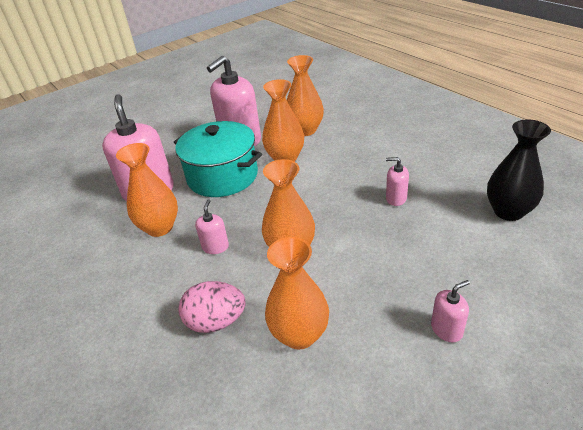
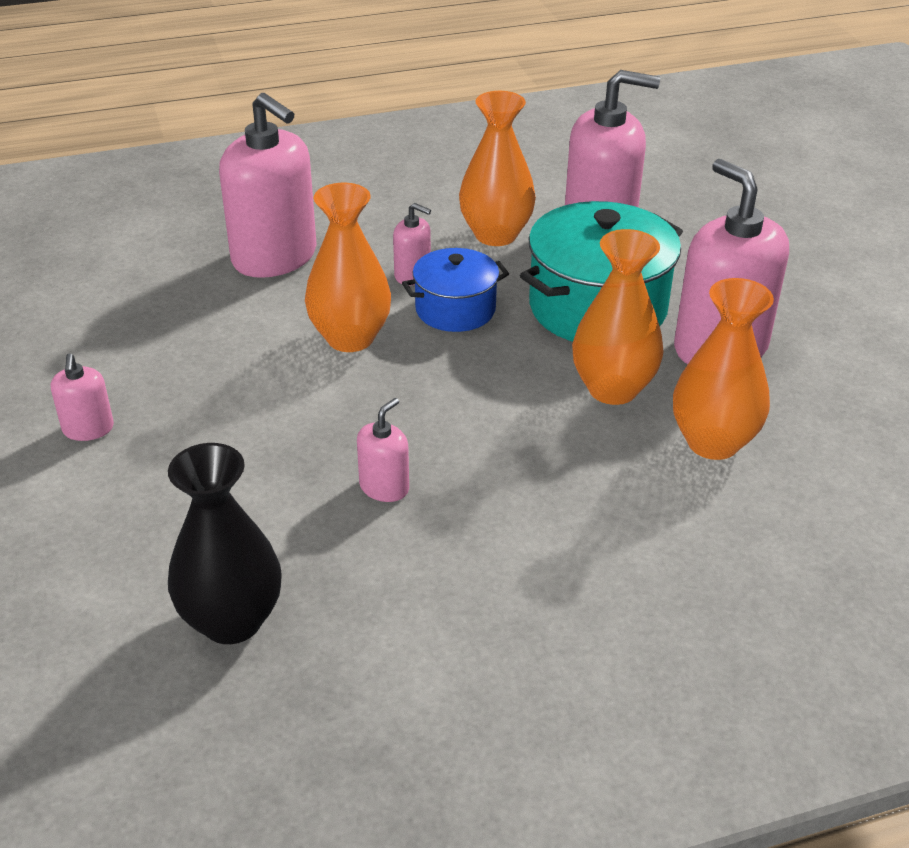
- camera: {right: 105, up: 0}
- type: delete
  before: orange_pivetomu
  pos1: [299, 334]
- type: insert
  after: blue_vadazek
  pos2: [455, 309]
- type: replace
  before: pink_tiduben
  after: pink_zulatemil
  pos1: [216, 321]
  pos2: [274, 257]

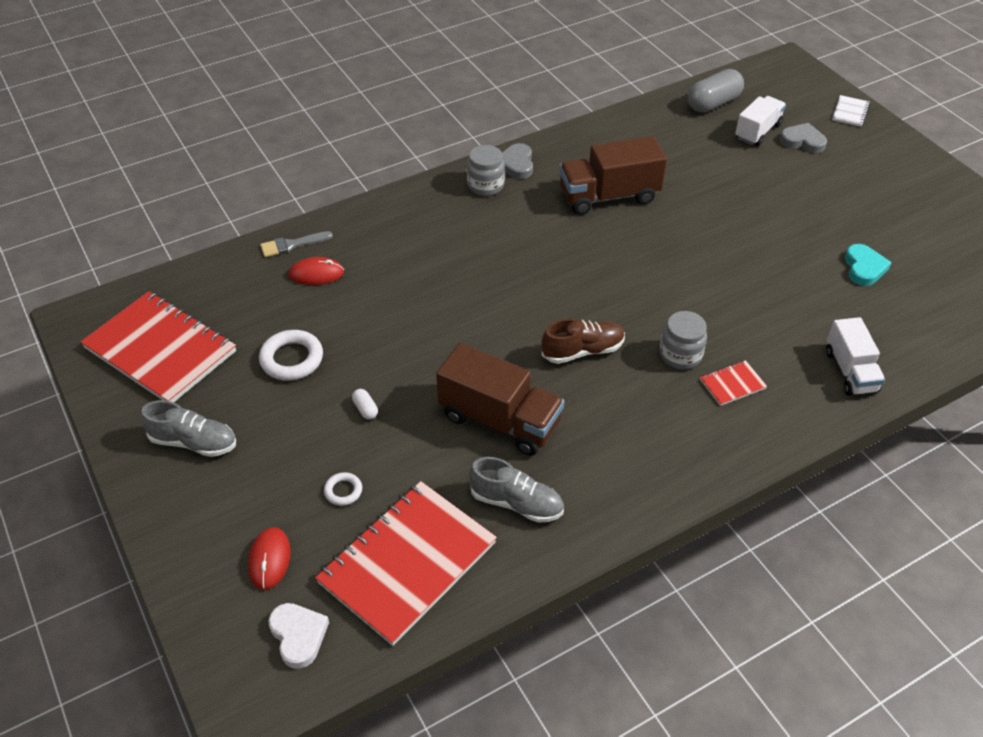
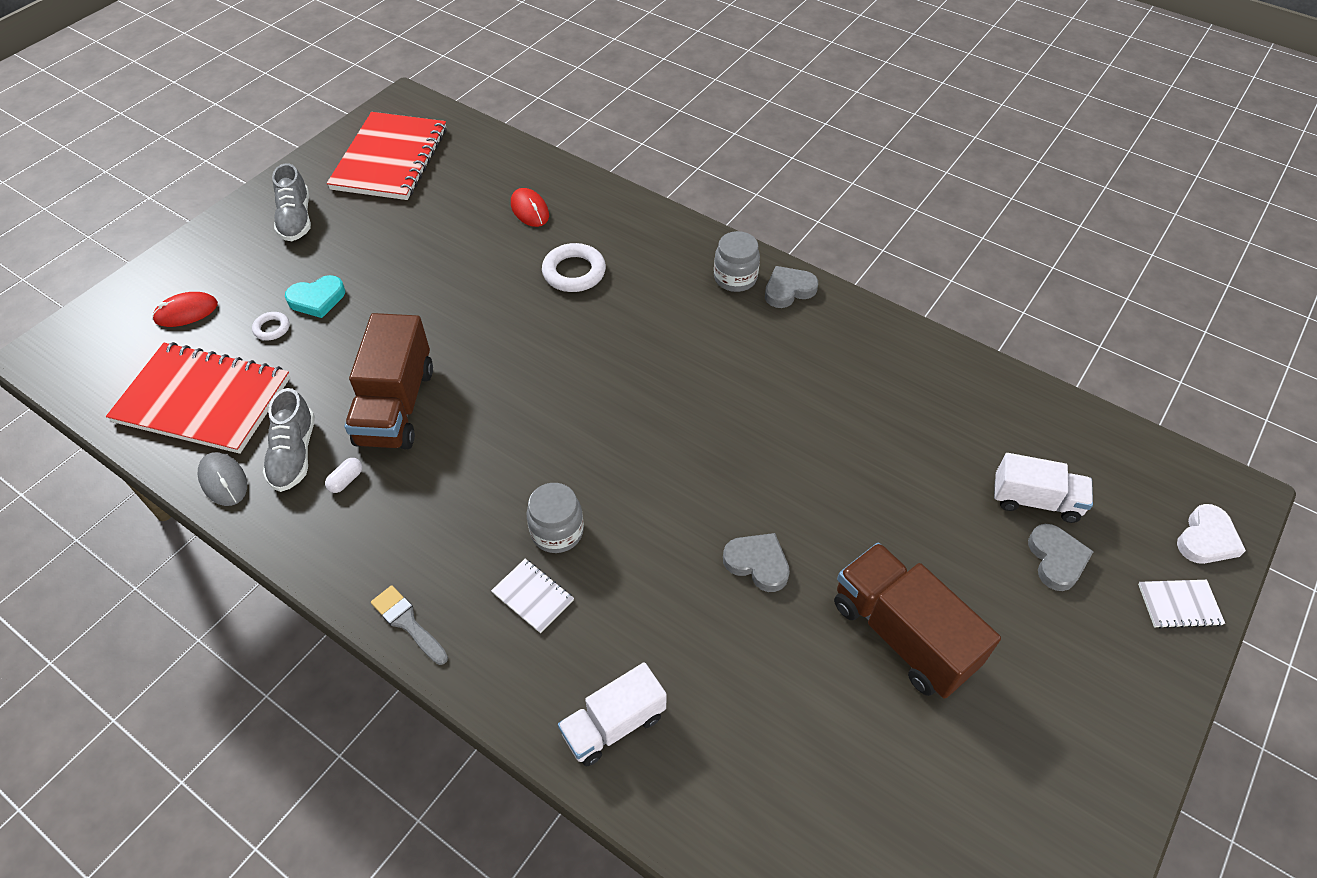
- camera: {right: 65, up: 5}
- type: delete
  before: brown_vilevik
  pos1: [583, 351]
- type: delete
  before: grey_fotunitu
  pos1: [713, 103]
- type: insert
  after: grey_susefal
  pos2: [223, 480]
- type: insert
  after: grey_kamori
  pos2: [757, 563]
- type: move
  before: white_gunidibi
  pos1: [292, 359]
  pos2: [574, 272]
- type: move
  before: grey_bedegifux
  pos1: [292, 245]
  pos2: [407, 623]
- type: move
  before: white_kamori
  pos1: [298, 636]
  pos2: [1206, 539]
- type: move
  before: white_fotunitu
  pos1: [365, 409]
  pos2: [346, 480]
- type: move
  before: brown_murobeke
  pos1: [609, 196]
  pos2: [902, 634]
- type: move
  before: turquoise_kamori
  pos1: [864, 268]
  pos2: [317, 299]
- type: recolor
  before: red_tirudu
  after: white_tirudu
  pos1: [732, 384]
  pos2: [533, 596]

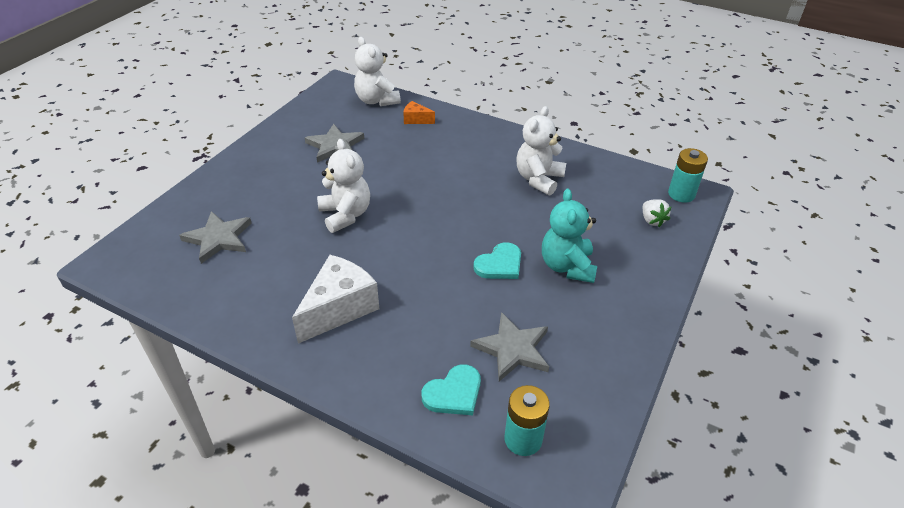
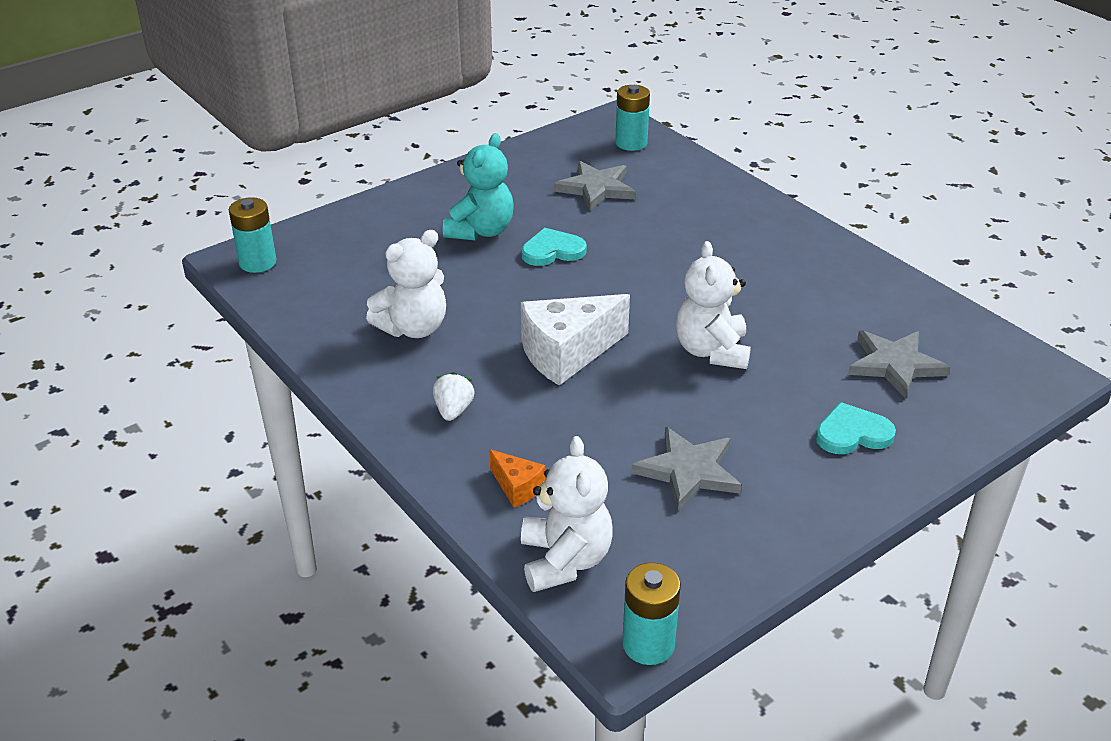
- camera: {right: -155, up: -5}
- type: insert
  after: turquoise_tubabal
  pos2: [648, 644]
- type: move
  before: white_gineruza
  pos1: [339, 308]
  pos2: [567, 353]
- type: move
  before: turquoise_kamori
  pos1: [454, 393]
  pos2: [852, 433]
- type: move
  before: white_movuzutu
  pos1: [652, 220]
  pos2: [453, 410]

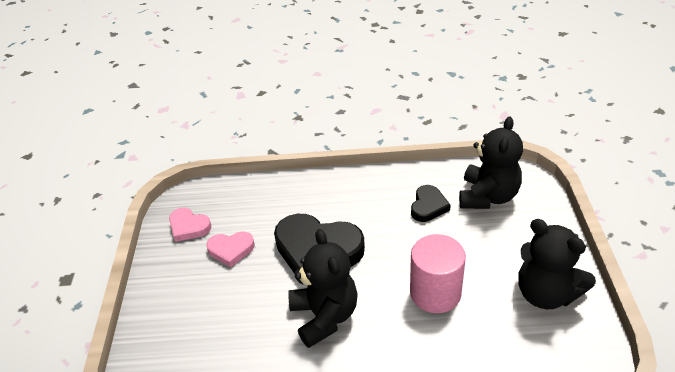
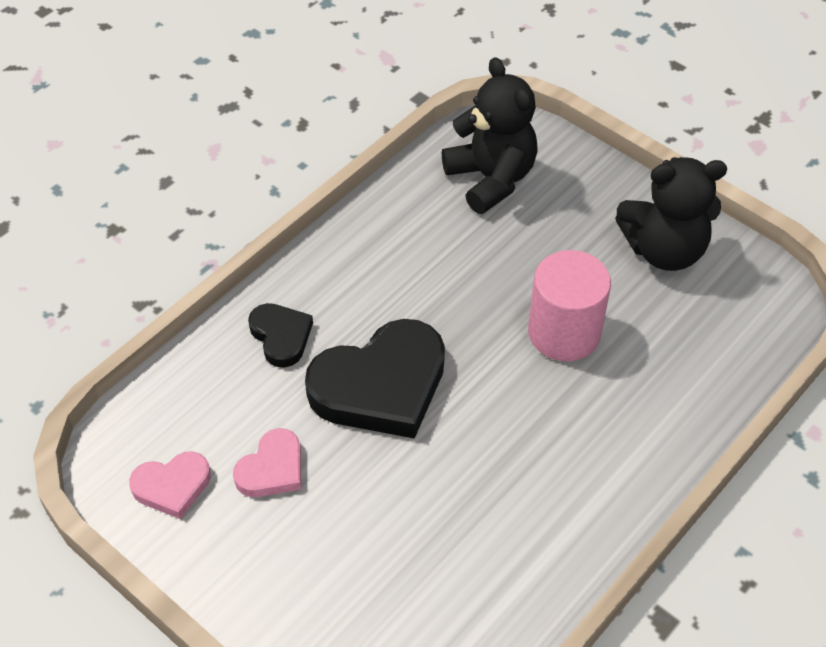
- camera: {right: -50, up: 10}
- type: delete
  before: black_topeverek
  pos1: [324, 316]
- type: move
  before: black_kamori
  pos1: [428, 206]
  pos2: [281, 336]

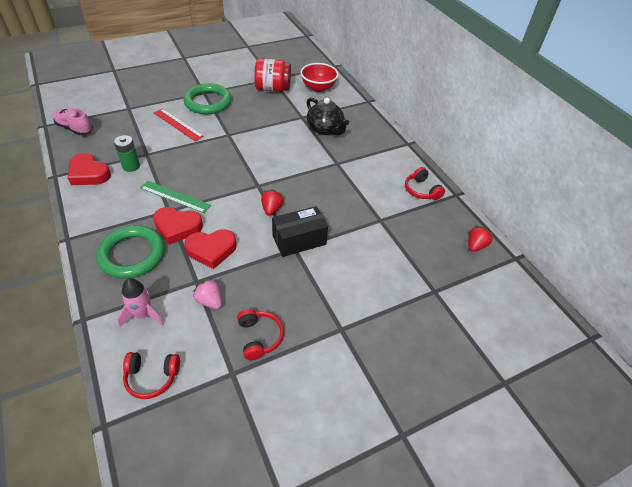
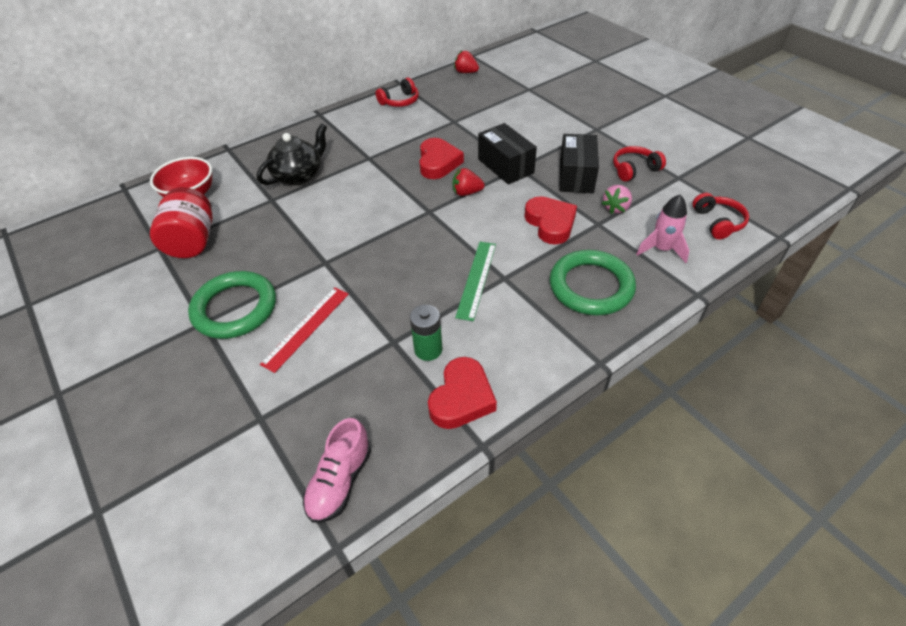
- camera: {right: -95, up: 0}
- type: insert
  after: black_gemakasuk
  pos2: [576, 176]
- type: move
  before: red_kamori
  pos1: [177, 227]
  pos2: [438, 163]

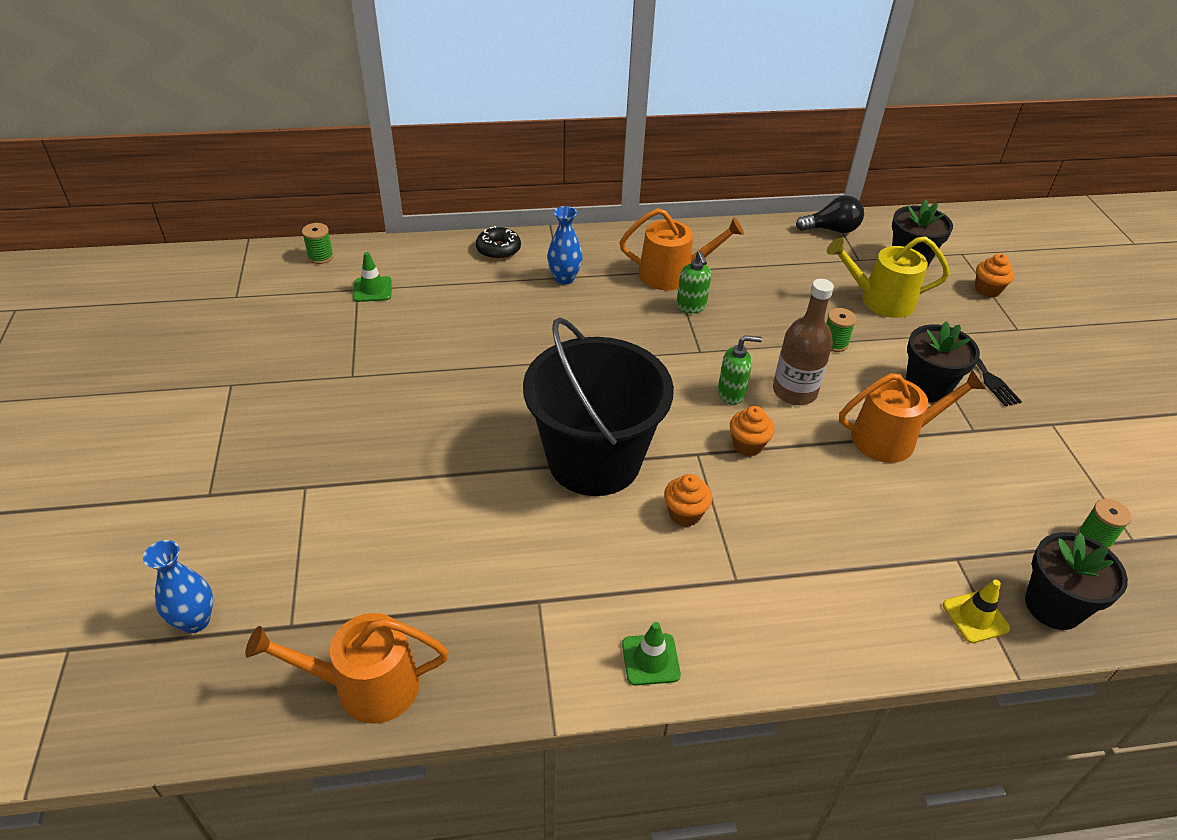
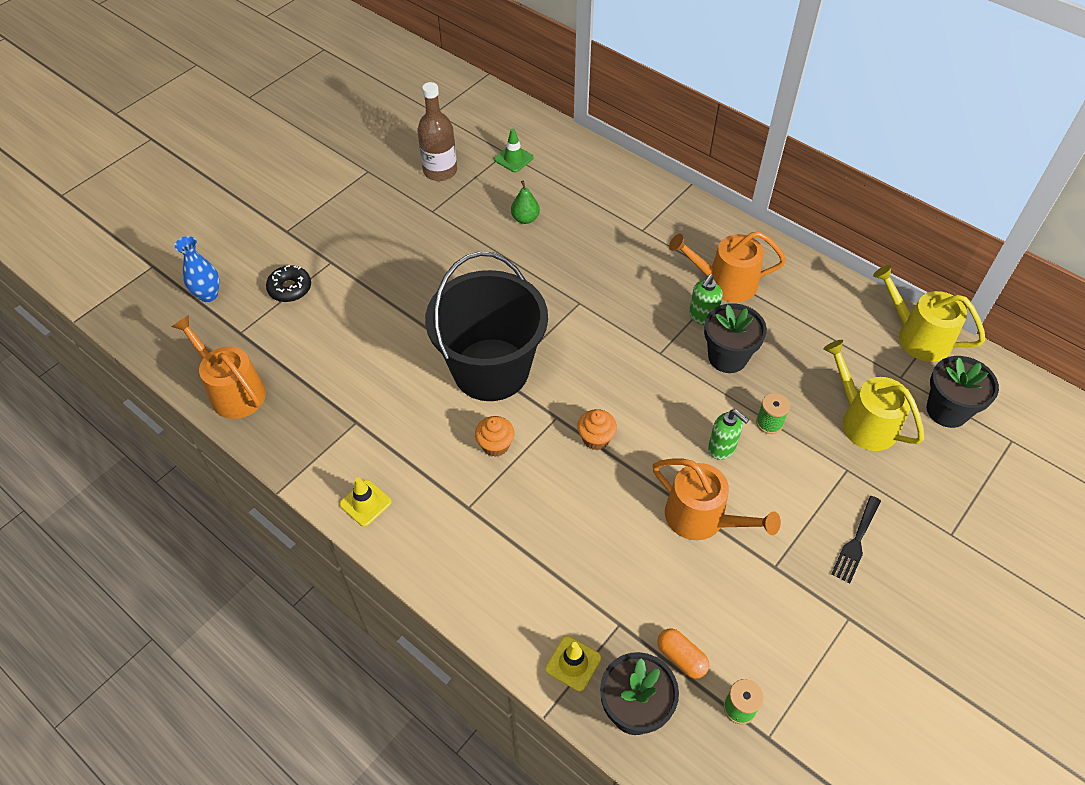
- camera: {right: 50, up: 10}
- type: delete
  before: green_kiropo
  pos1: [320, 257]
- type: delete
  before: blue_pivetomu
  pos1: [564, 278]
- type: delete
  before: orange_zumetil
  pos1: [987, 290]
- type: insert
  after: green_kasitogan
  pos2: [525, 219]
- type: insert
  after: orange_fotunitu
  pos2: [681, 657]
- type: move
  before: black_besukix
  pos1: [498, 249]
  pos2: [290, 288]
- type: move
  before: green_zulatemil
  pos1: [731, 394]
  pos2: [722, 448]
- type: move
  before: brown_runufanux
  pos1: [794, 392]
  pos2: [440, 171]
- type: move
  before: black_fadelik
  pos1: [927, 387]
  pos2: [727, 357]
- type: replace
  before: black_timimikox
  after: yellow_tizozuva
  pos1: [832, 230]
  pos2: [918, 337]
- type: recolor
  before: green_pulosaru
  after: yellow_pulosaru
  pos1: [650, 659]
  pos2: [365, 503]
- type: rotate
  before: orange_tizozuva
  pos1: [672, 274]
  pos2: [725, 283]
  turn: 135

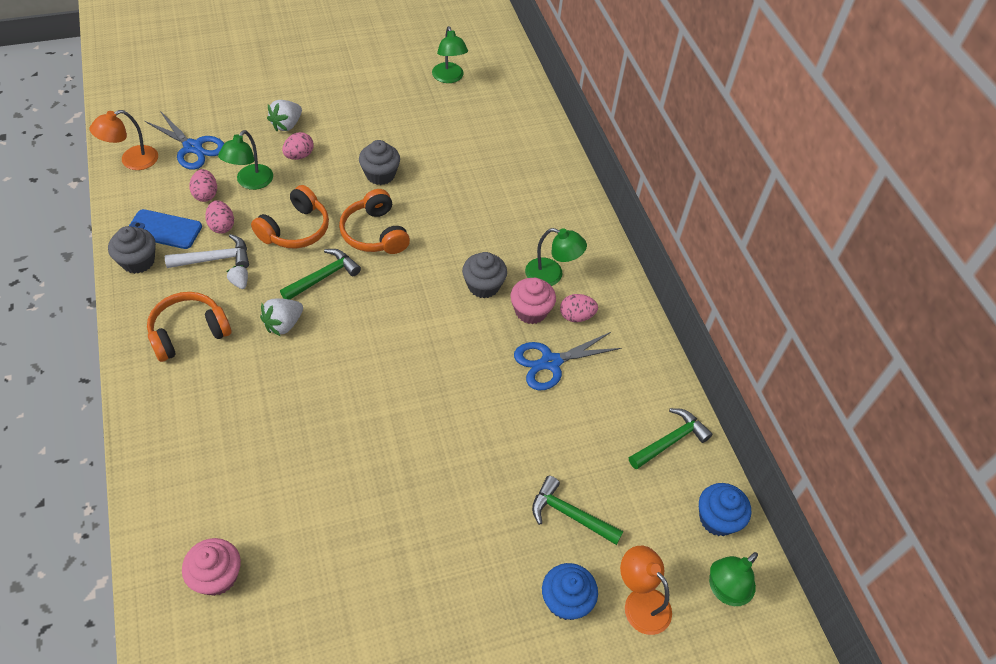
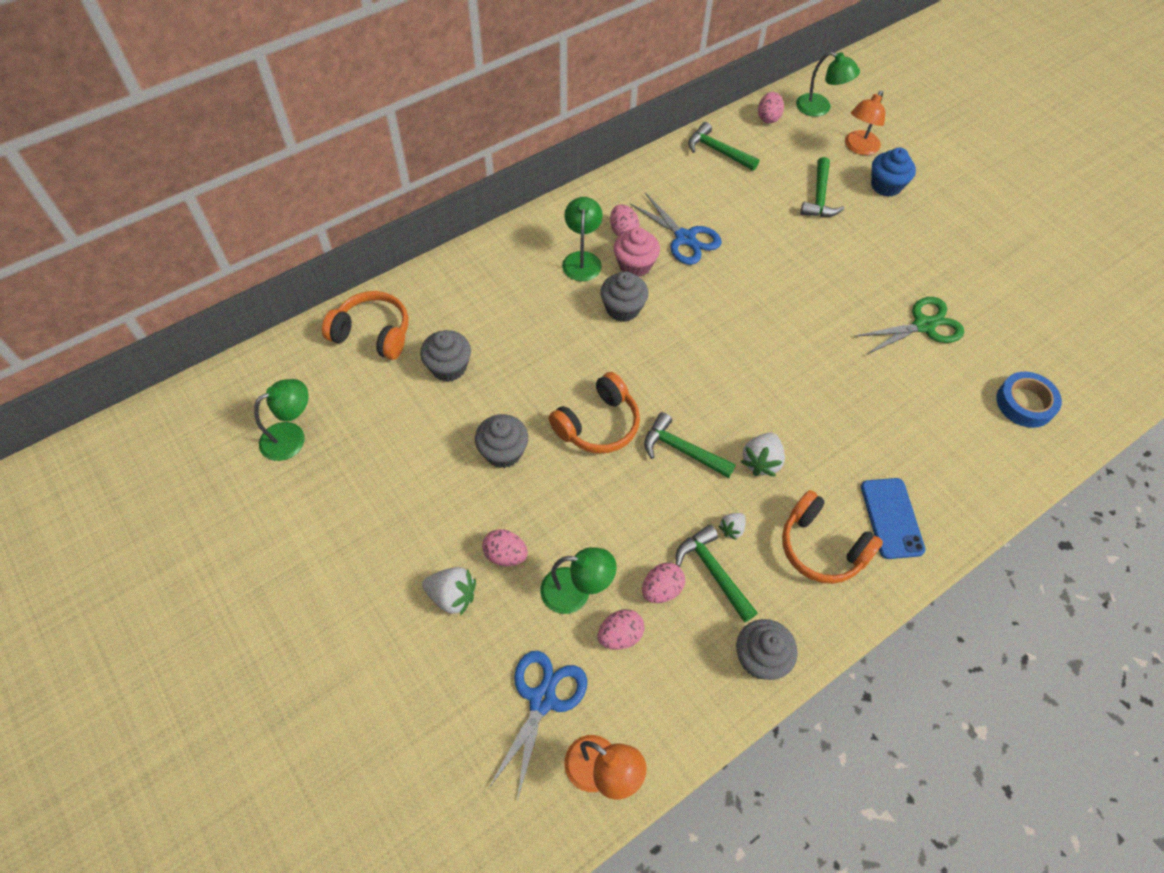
- camera: {right: -105, up: 5}
- type: insert
  after: grey_zumetil
  pos2: [448, 367]
- type: insert
  after: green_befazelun
  pos2: [923, 325]
- type: move
  before: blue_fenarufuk
  pos1: [164, 229]
  pos2: [891, 518]
- type: move
  before: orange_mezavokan
  pos1: [295, 229]
  pos2: [373, 333]
- type: replace
  before: pink_zumetil
  after: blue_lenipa
  pos1: [217, 576]
  pos2: [1025, 403]
- type: replace
  before: blue_zumetil
  after: pink_tiduben
  pos1: [717, 519]
  pos2: [768, 118]
- type: recolor
  before: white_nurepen
  after: green_nurepen
  pos1: [215, 259]
  pos2: [713, 571]
- type: rotate
  before: white_movuzutu
  pos1: [283, 324]
  pos2: [761, 461]
  turn: 90

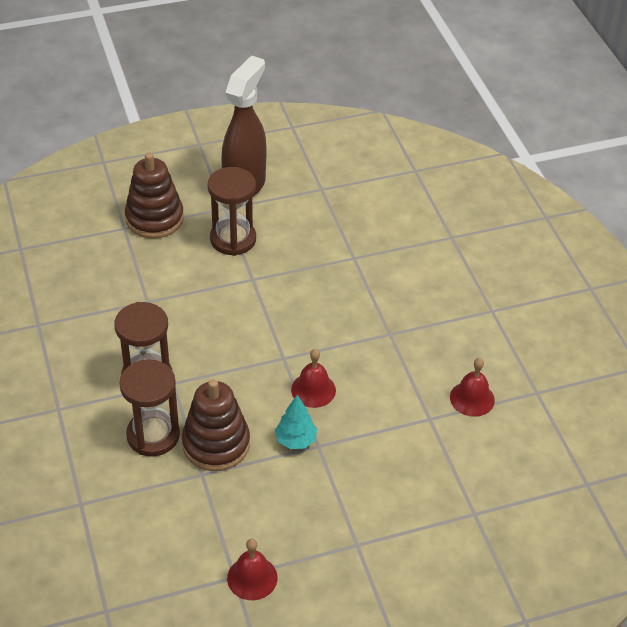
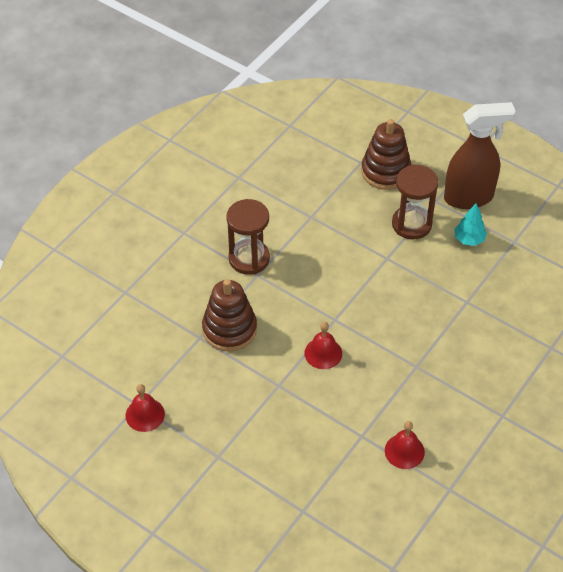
- camera: {right: 55, up: 5}
- type: delete
  before: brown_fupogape
  pos1: [153, 435]
- type: move
  before: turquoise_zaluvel
  pos1: [296, 440]
  pos2: [469, 239]

